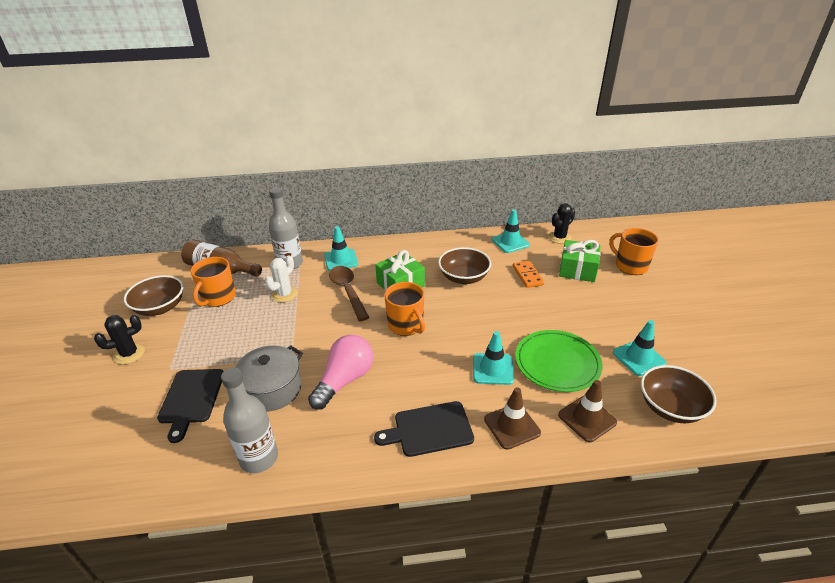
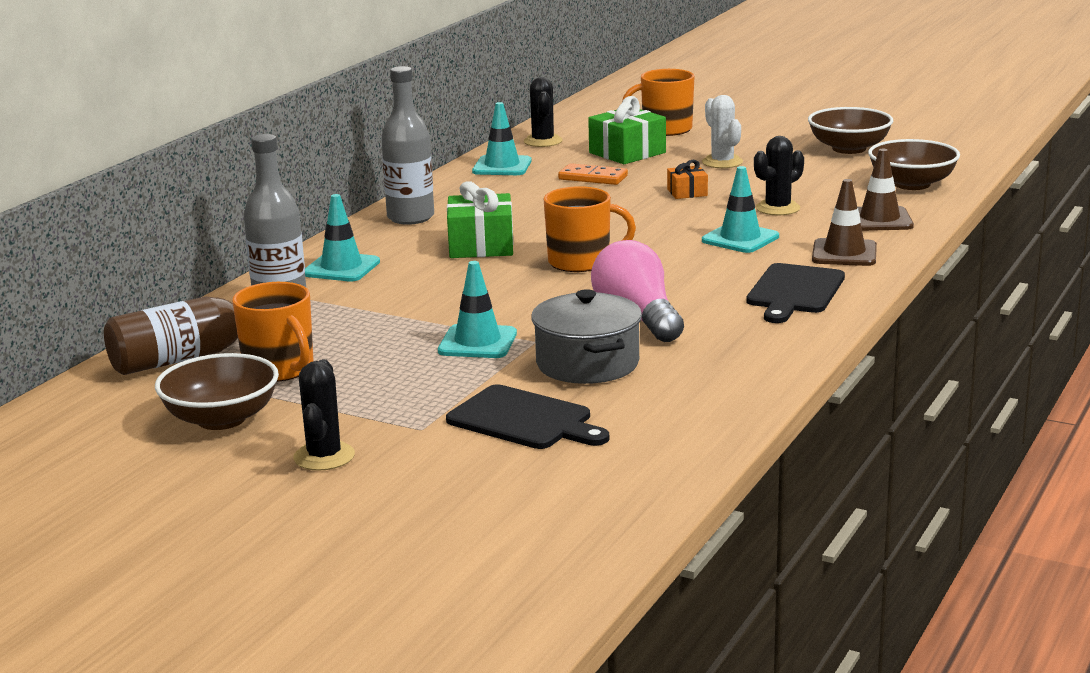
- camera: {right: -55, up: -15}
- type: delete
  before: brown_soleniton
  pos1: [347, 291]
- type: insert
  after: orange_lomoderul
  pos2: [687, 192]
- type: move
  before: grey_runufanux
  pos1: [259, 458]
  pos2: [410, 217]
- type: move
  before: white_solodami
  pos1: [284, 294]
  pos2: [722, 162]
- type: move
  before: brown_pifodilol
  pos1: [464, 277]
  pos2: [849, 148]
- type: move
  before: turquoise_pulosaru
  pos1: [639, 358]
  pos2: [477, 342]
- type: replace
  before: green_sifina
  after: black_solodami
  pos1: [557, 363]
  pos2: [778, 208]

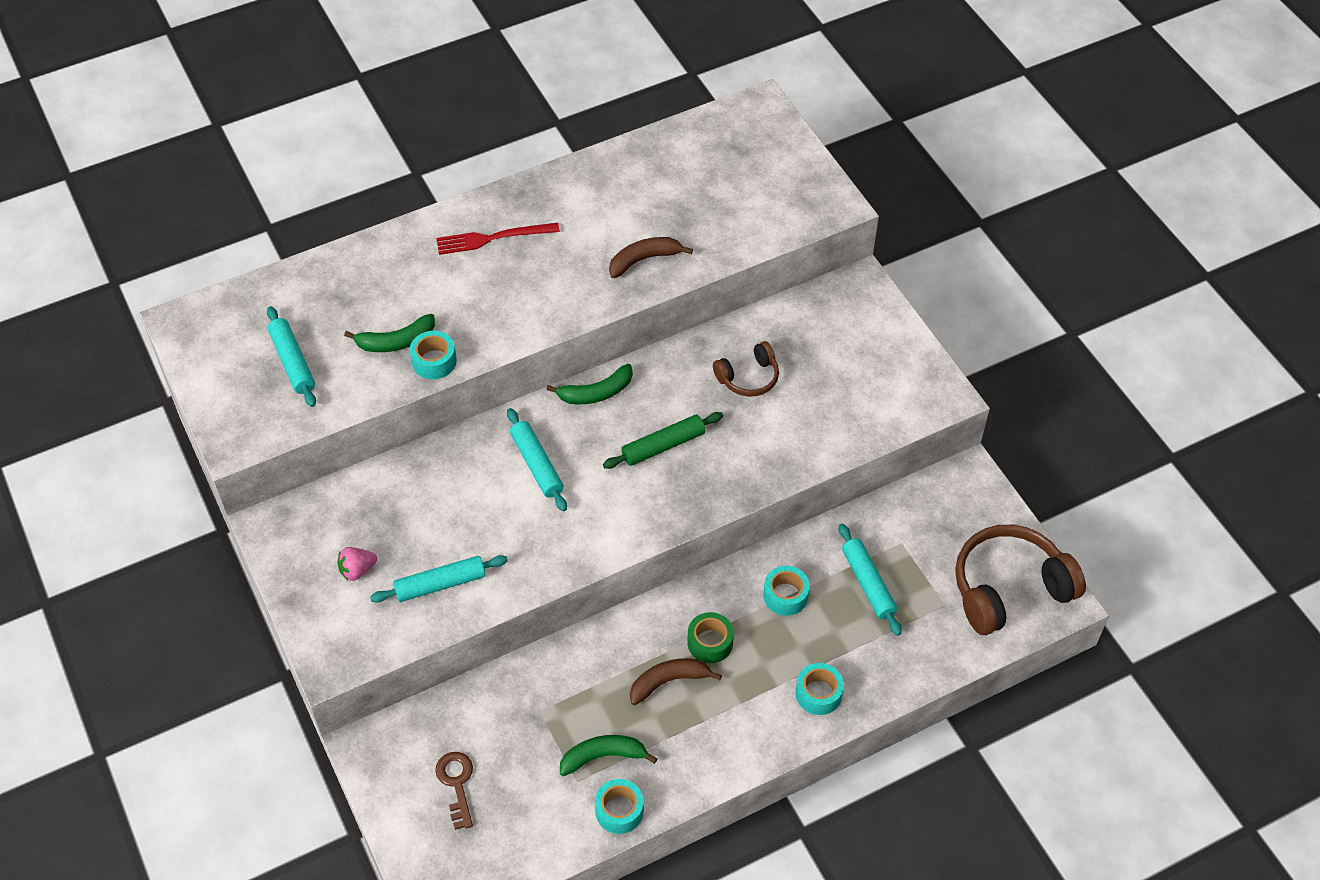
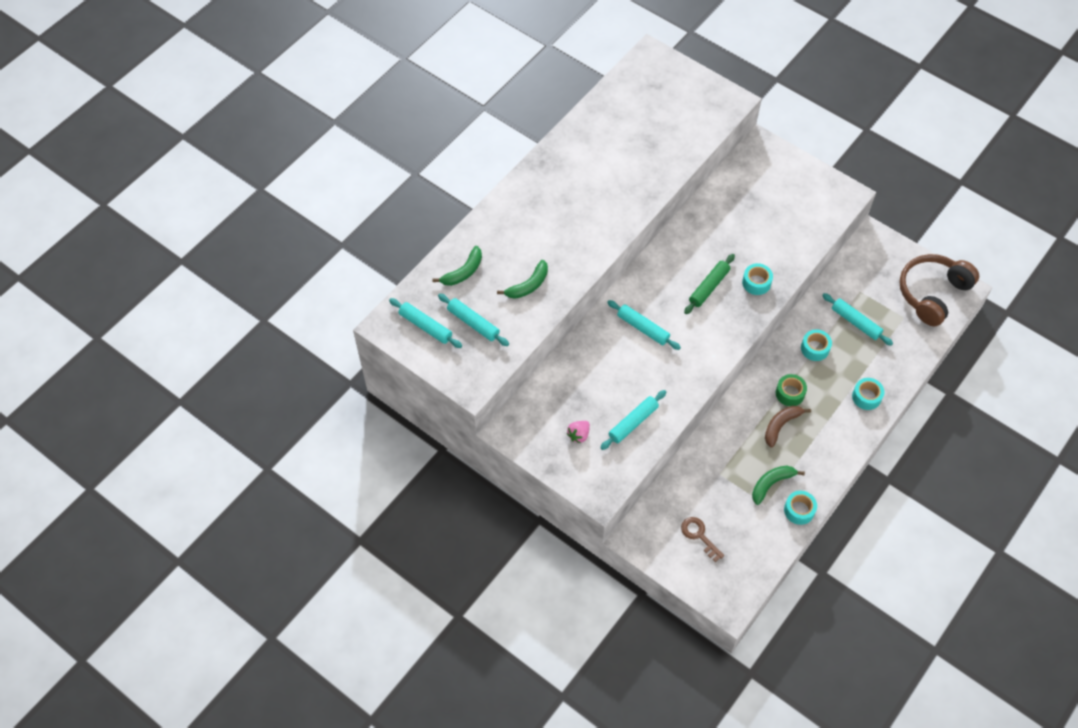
- camera: {right: -25, up: 5}
- type: delete
  before: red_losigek
  pos1: [493, 238]
- type: delete
  before: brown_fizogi
  pos1: [644, 260]
- type: delete
  before: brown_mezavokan
  pos1: [748, 377]
- type: insert
  after: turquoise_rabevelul
  pos2: [425, 326]
- type: move
  before: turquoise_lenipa
  pos1: [434, 361]
  pos2: [756, 282]
- type: move
  before: green_fizogi
  pos1: [596, 393]
  pos2: [463, 272]

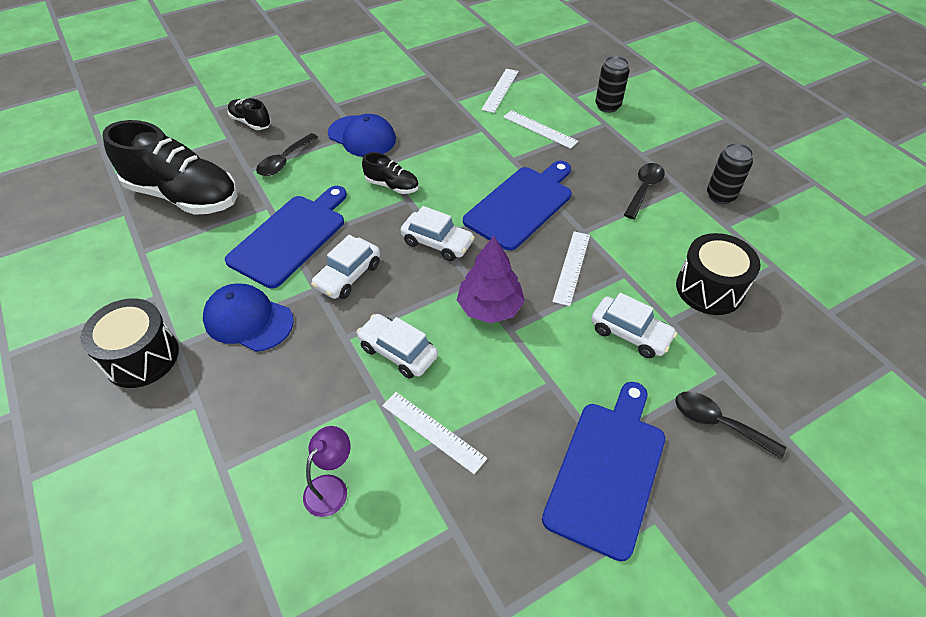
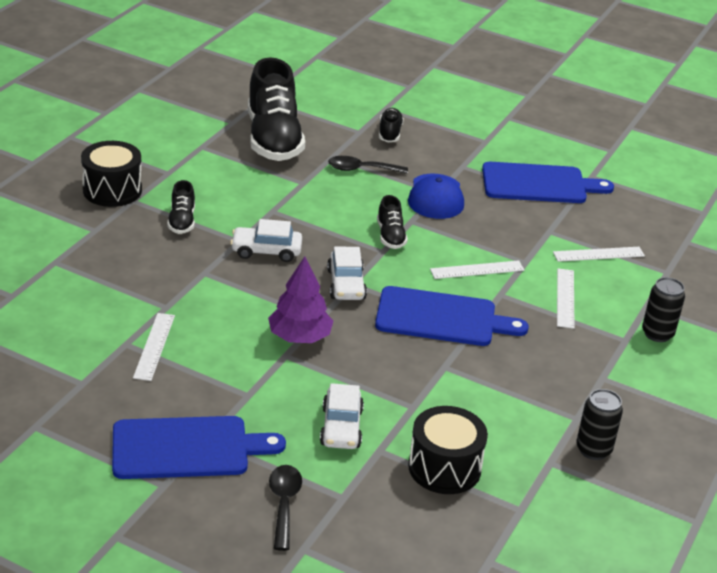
- camera: {right: 55, up: -15}
- type: delete
  before: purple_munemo
  pos1: [331, 487]
- type: delete
  before: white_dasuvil
  pos1: [398, 352]
- type: delete
  before: black_soleniton
  pos1: [644, 189]
- type: move
  before: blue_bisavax
  pos1: [290, 237]
  pos2: [539, 184]
- type: move
  before: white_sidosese
  pos1: [572, 267]
  pos2: [477, 270]
- type: replace
  before: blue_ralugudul
  after: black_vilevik
  pos1: [248, 320]
  pos2: [182, 221]

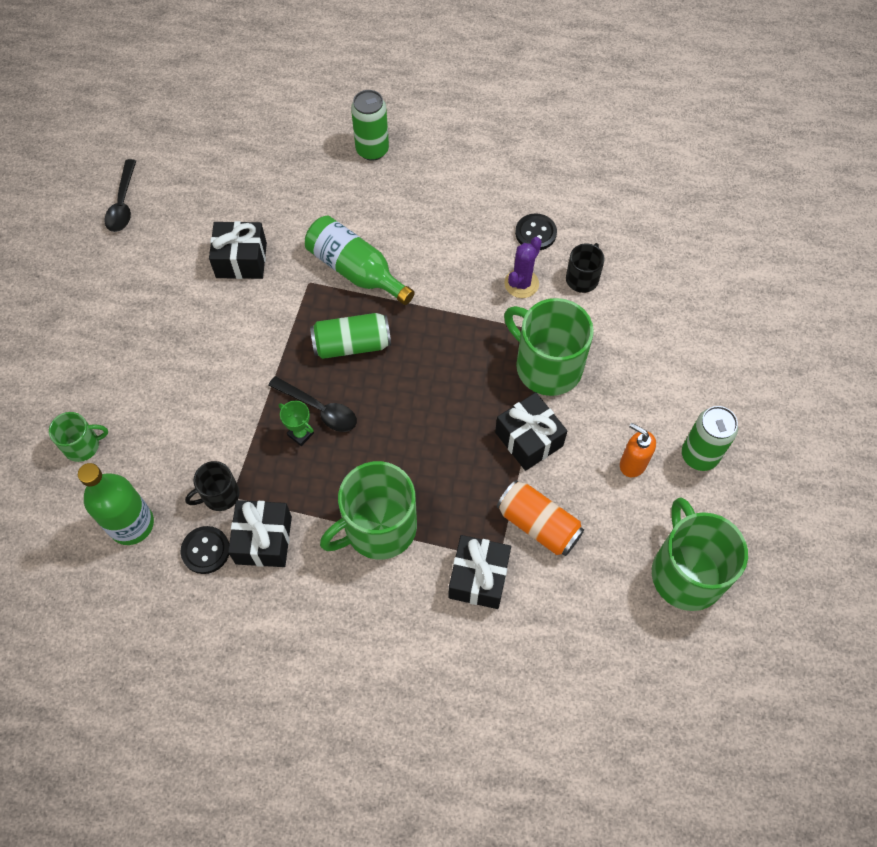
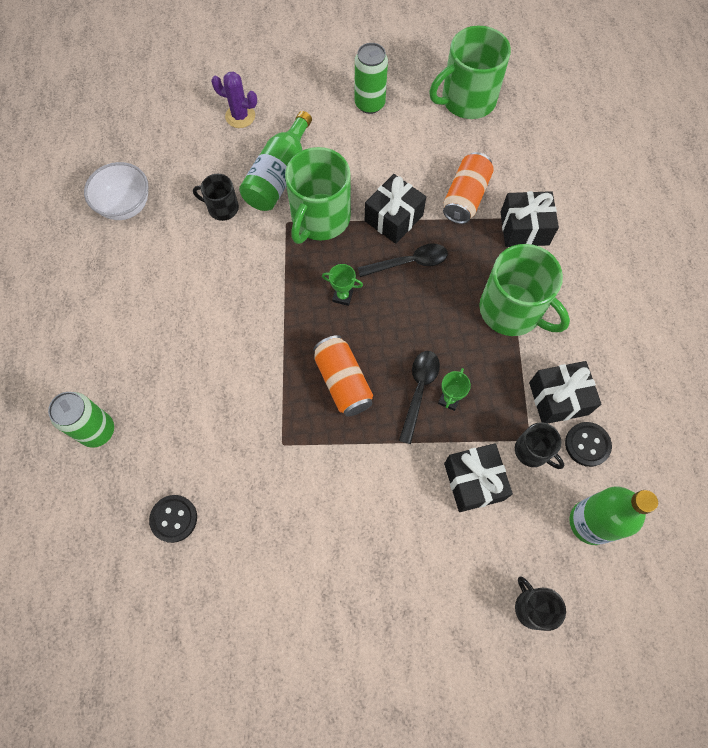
- camera: {right: -105, up: 5}
- type: delete
  before: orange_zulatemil
  pos1: [632, 464]
- type: insert
  after: white_pifodilol
  pos2: [125, 206]
- type: insert
  after: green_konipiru
  pos2: [342, 296]
- type: move
  before: black_soleniton
  pos1: [123, 204]
  pos2: [409, 262]
- type: move
  before: black_lomoderul
  pos1: [241, 260]
  pos2: [473, 481]
- type: move
  before: green_runufanux
  pos1: [356, 270]
  pos2: [279, 175]
- type: move
  before: purple_solodami
  pos1: [521, 284]
  pos2: [240, 116]
- type: move
  before: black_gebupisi
  pos1: [535, 233]
  pos2: [174, 519]
- type: recolor
  before: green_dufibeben
  after: black_dufibeben
  pos1: [83, 445]
  pos2: [532, 607]
- type: recolor
  before: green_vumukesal
  after: orange_vumukesal
  pos1: [352, 344]
  pos2: [343, 382]

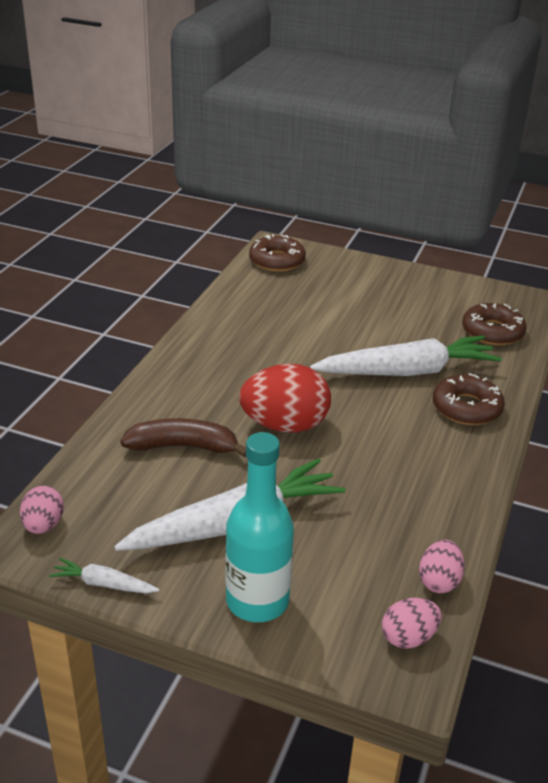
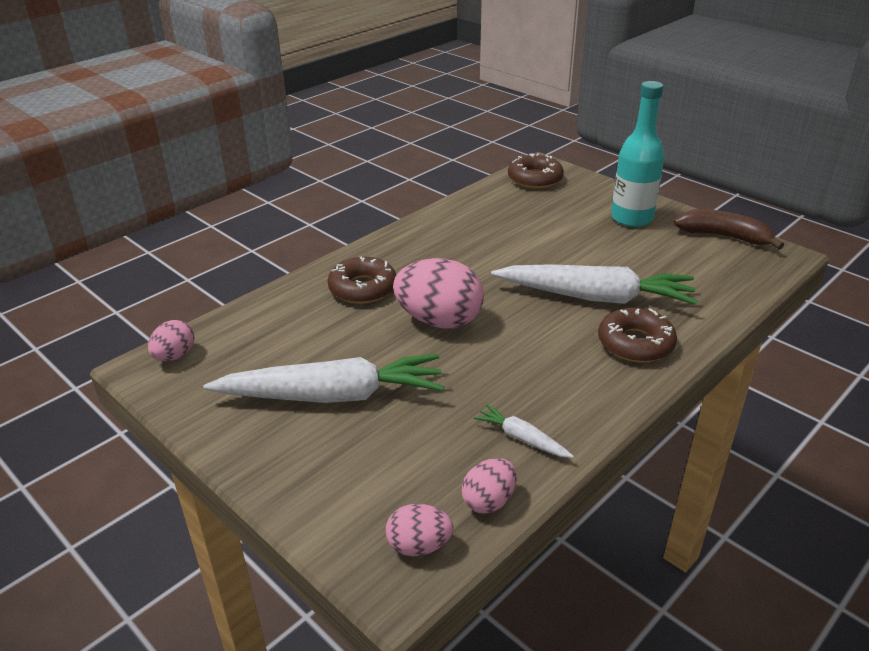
- camera: {right: 25, up: 0}
- type: move
  before: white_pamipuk
  pos1: [103, 584]
  pos2: [522, 438]
- type: move
  before: brown_fizogi
  pos1: [183, 446]
  pos2: [724, 236]
- type: move
  before: turquoise_runufanux
  pos1: [257, 601]
  pos2: [631, 218]
- type: move
  before: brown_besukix
  pos1: [492, 332]
  pos2: [363, 288]
- type: recolor
  before: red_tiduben
  after: pink_tiduben
  pos1: [284, 425]
  pos2: [439, 321]

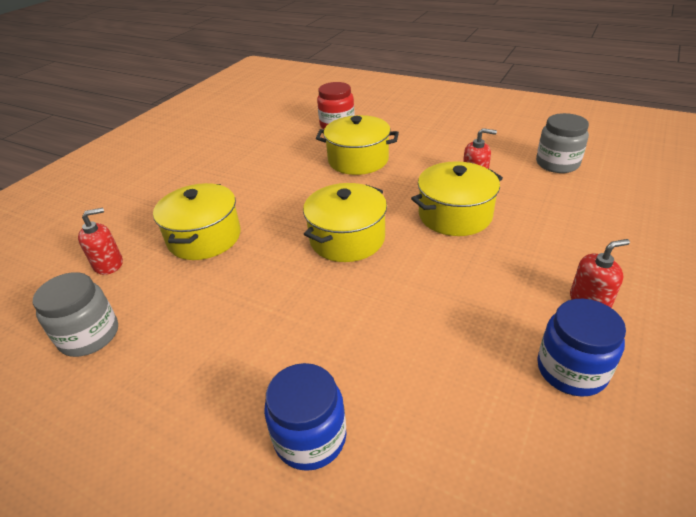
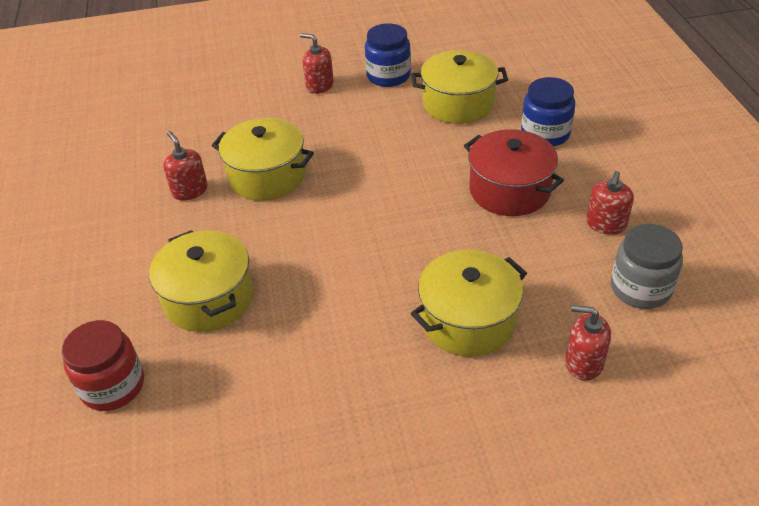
- camera: {right: -130, up: 5}
- type: delete
  before: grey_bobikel
  pos1: [557, 163]
- type: insert
  after: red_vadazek
  pos2: [509, 190]
- type: insert
  after: red_zulatemil
  pos2: [606, 224]
- type: move
  before: yellow_vadazek
  pos1: [347, 239]
  pos2: [458, 104]

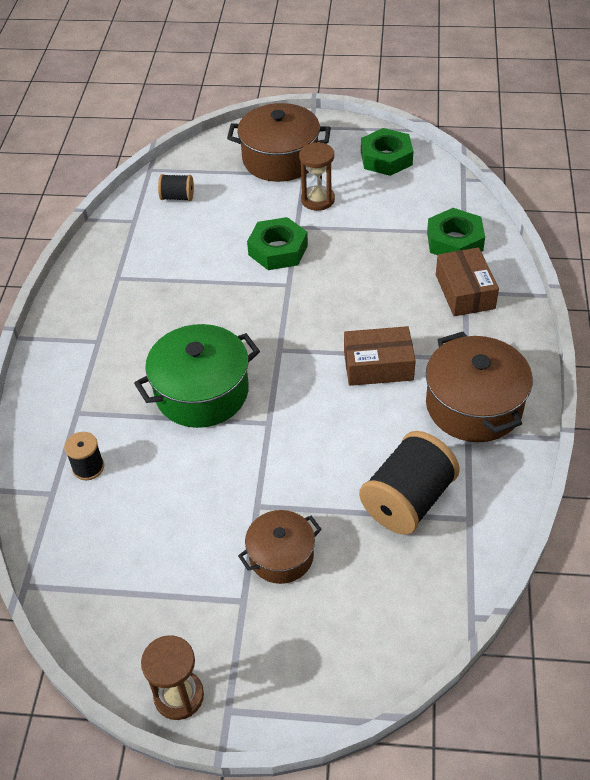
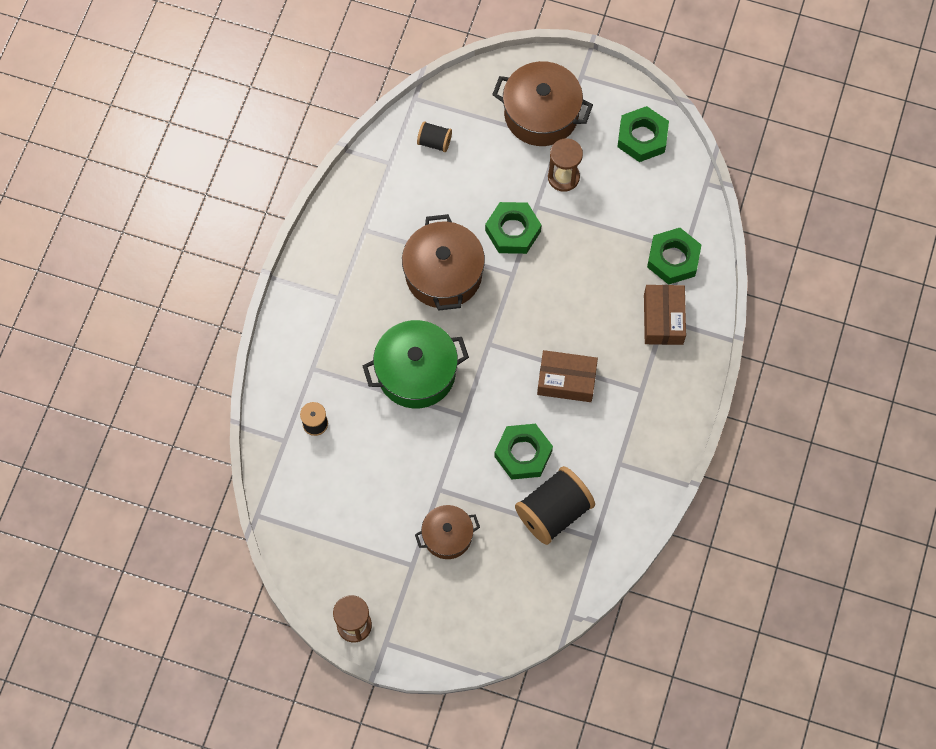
- camera: {right: 10, up: 20}
- type: insert
  after: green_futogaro
  pos2: [523, 454]
- type: move
  before: brown_vadazek
  pos1: [474, 405]
  pos2: [443, 274]

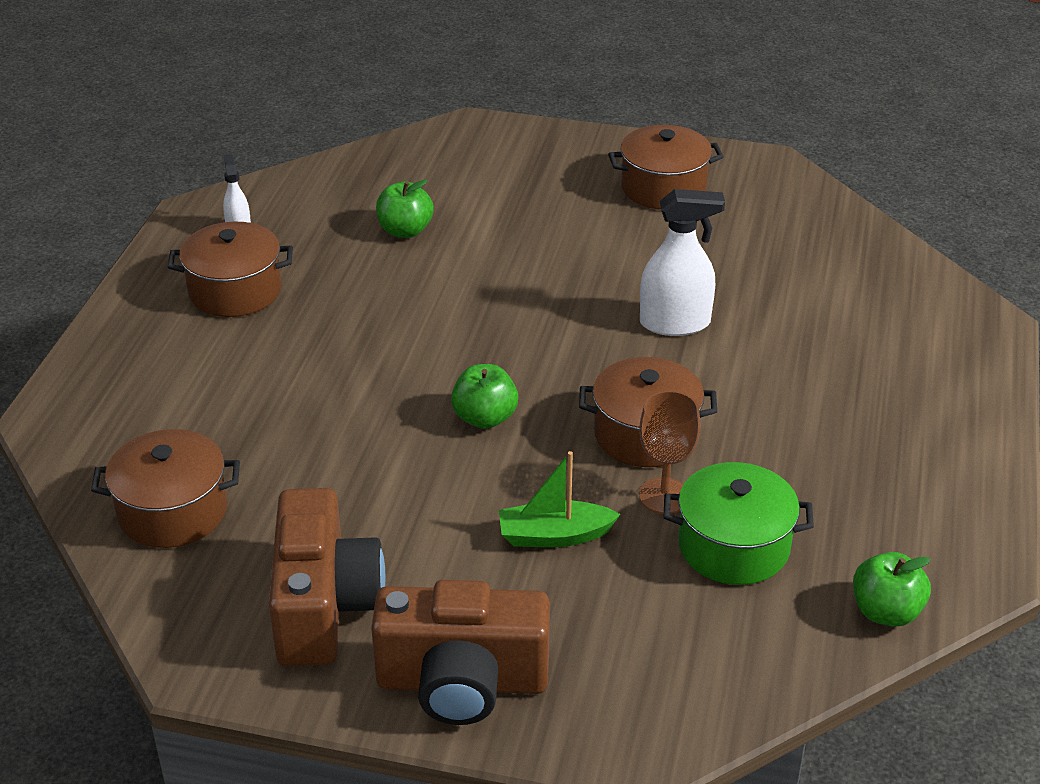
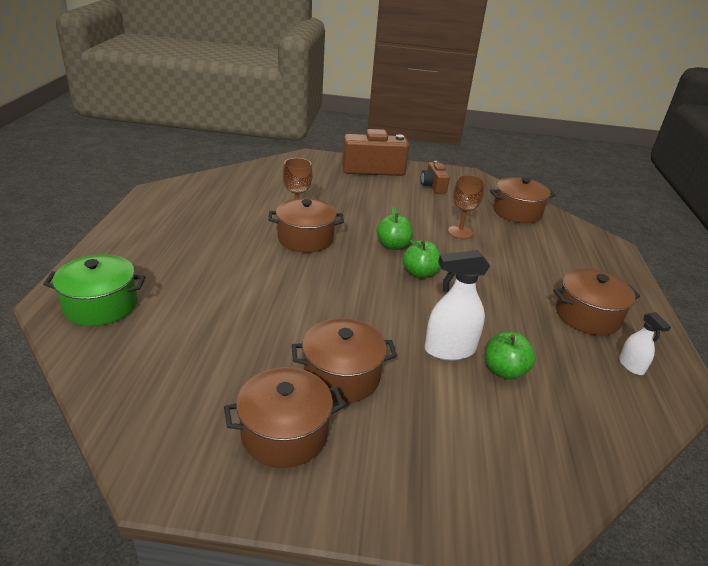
- camera: {right: 170, up: -5}
- type: delete
  before: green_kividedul
  pos1: [554, 536]
- type: insert
  after: brown_vadazek
  pos2: [341, 376]
- type: insert
  after: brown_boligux
  pos2: [460, 232]
- type: move
  before: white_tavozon
  pos1: [675, 323]
  pos2: [449, 350]
- type: move
  before: green_vadazek
  pos1: [733, 546]
  pos2: [101, 305]
- type: move
  before: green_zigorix
  pos1: [886, 612]
  pos2: [420, 273]
- type: resize
  before: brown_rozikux
  pos1: [324, 606]
  pos2: [433, 186]
  scale: 0.54

